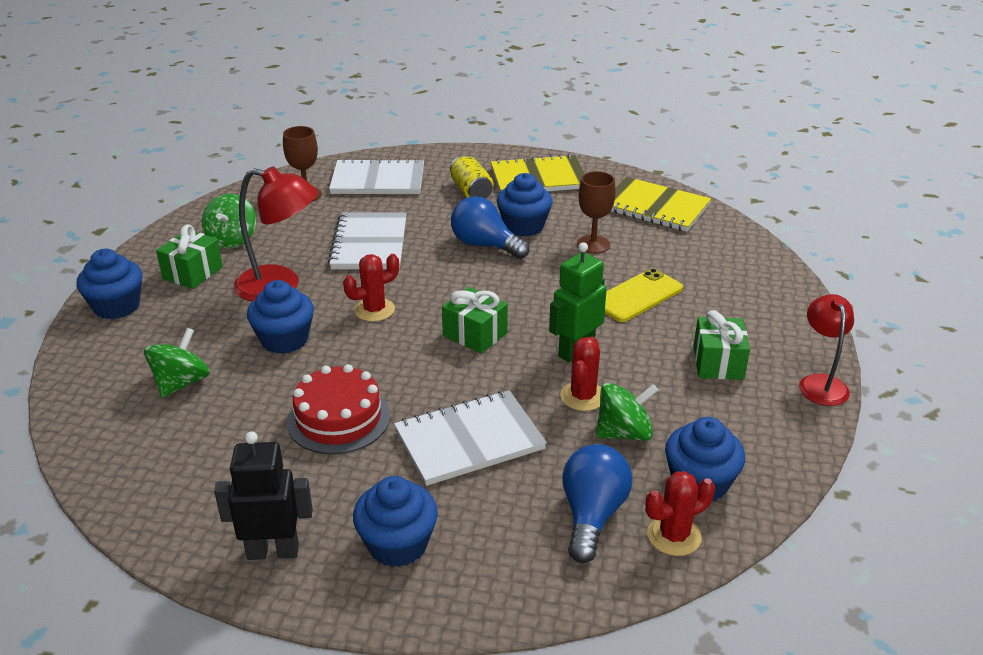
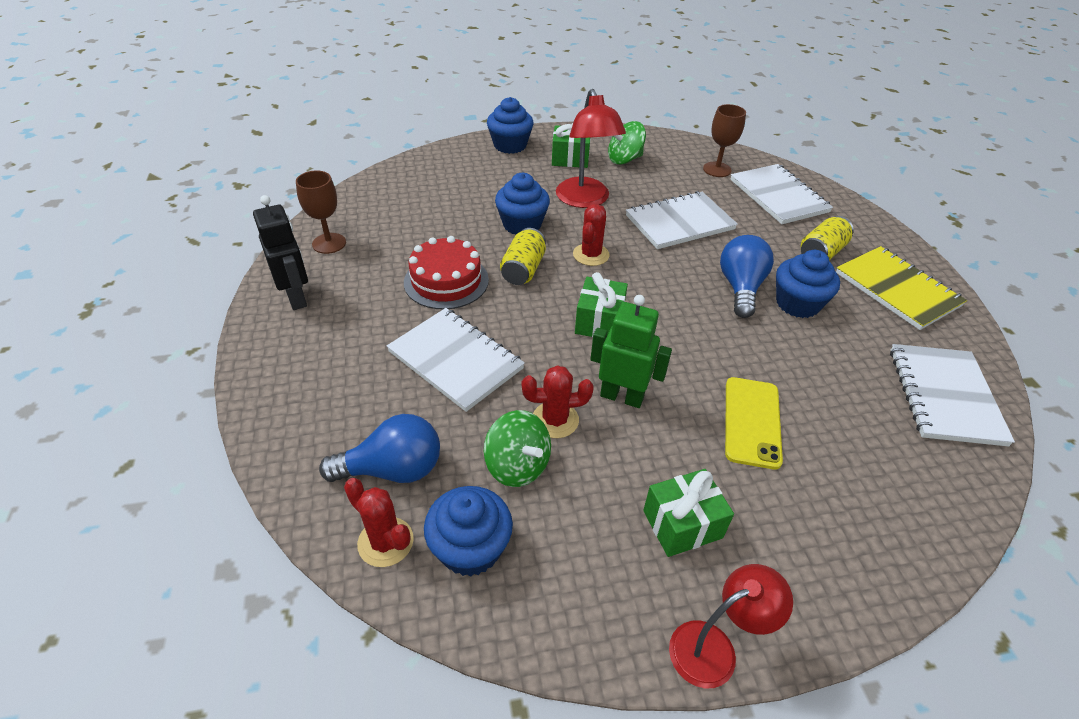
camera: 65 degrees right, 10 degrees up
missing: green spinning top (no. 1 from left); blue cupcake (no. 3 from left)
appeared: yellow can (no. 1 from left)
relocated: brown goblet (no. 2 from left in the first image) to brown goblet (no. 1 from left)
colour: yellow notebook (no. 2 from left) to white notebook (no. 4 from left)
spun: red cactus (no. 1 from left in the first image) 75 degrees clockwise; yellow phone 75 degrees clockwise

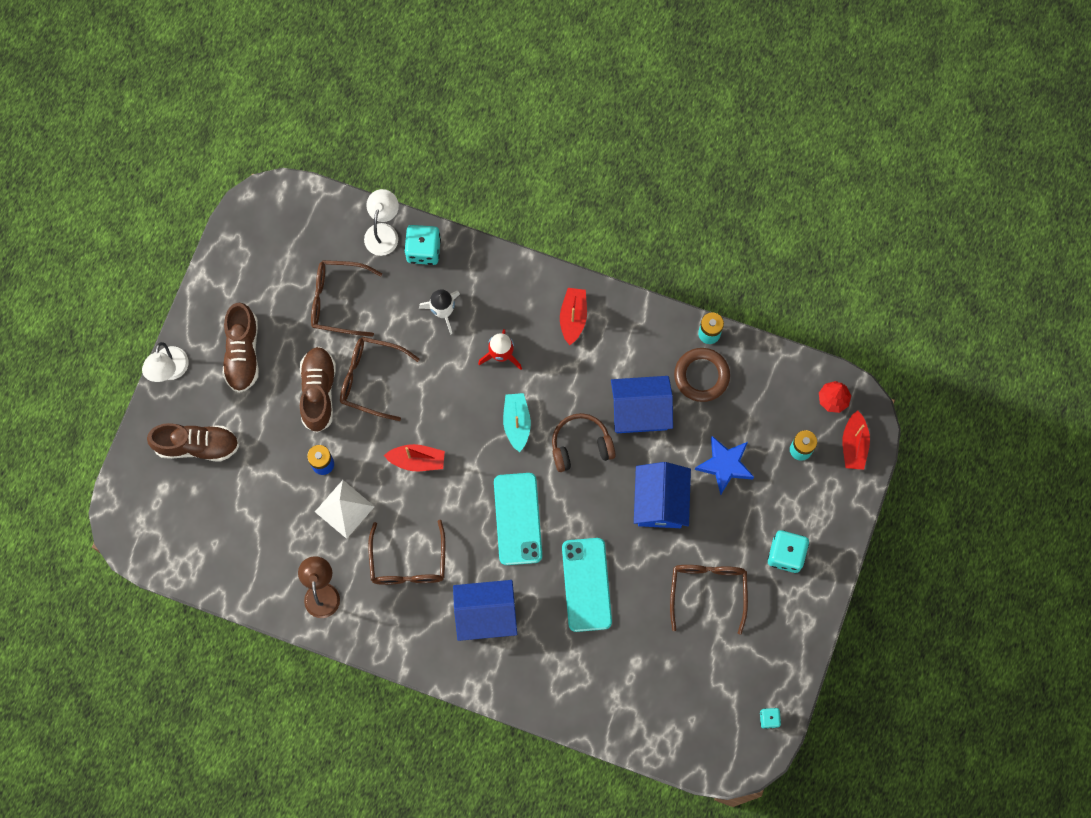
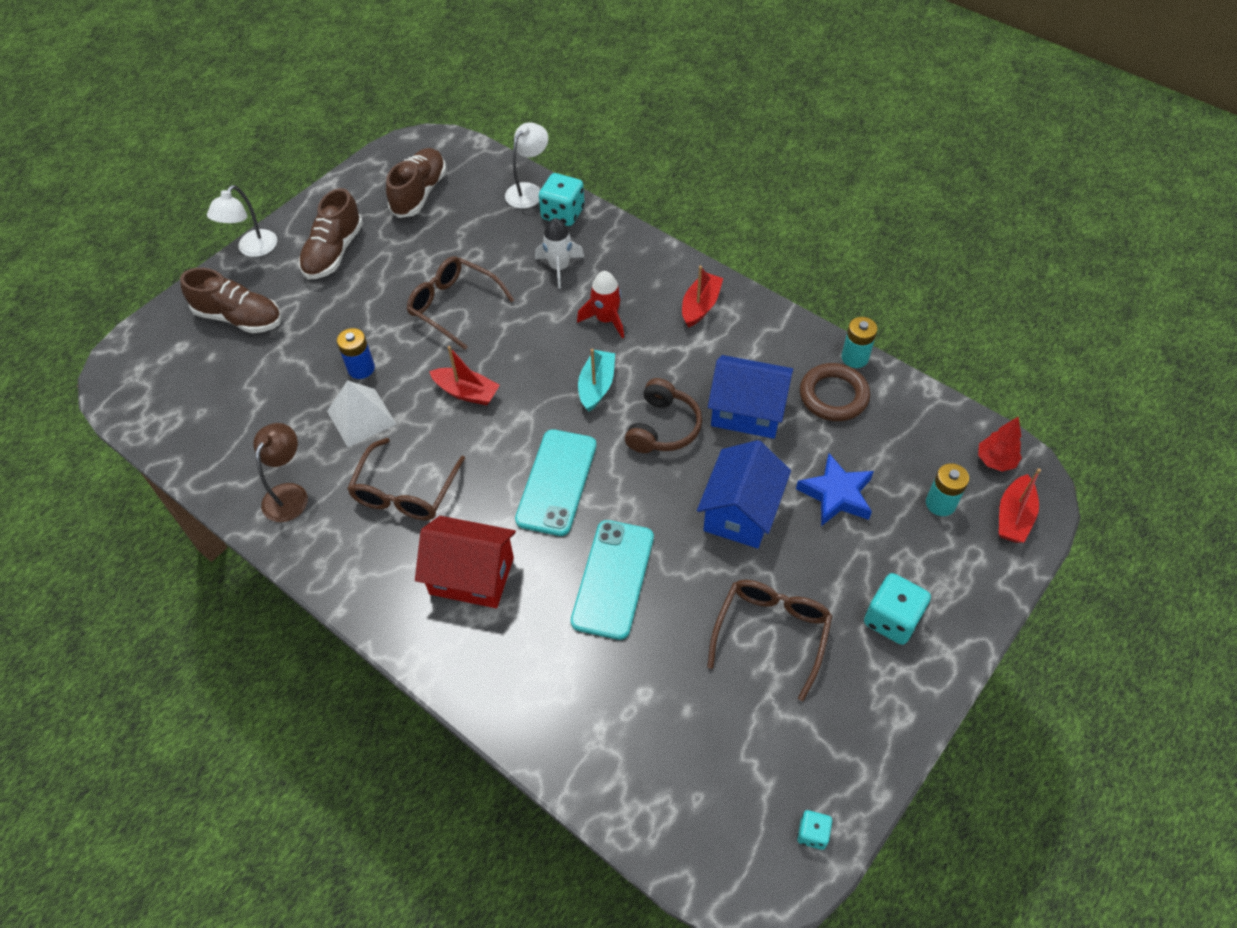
camera: 20 degrees right, 20 degrees down
missing: brown glasses (no. 1 from left)
relocated: brown shoe (no. 3 from left)
colour: blue house (no. 1 from left) to red house
spun: brown headphones 105 degrees clockwise

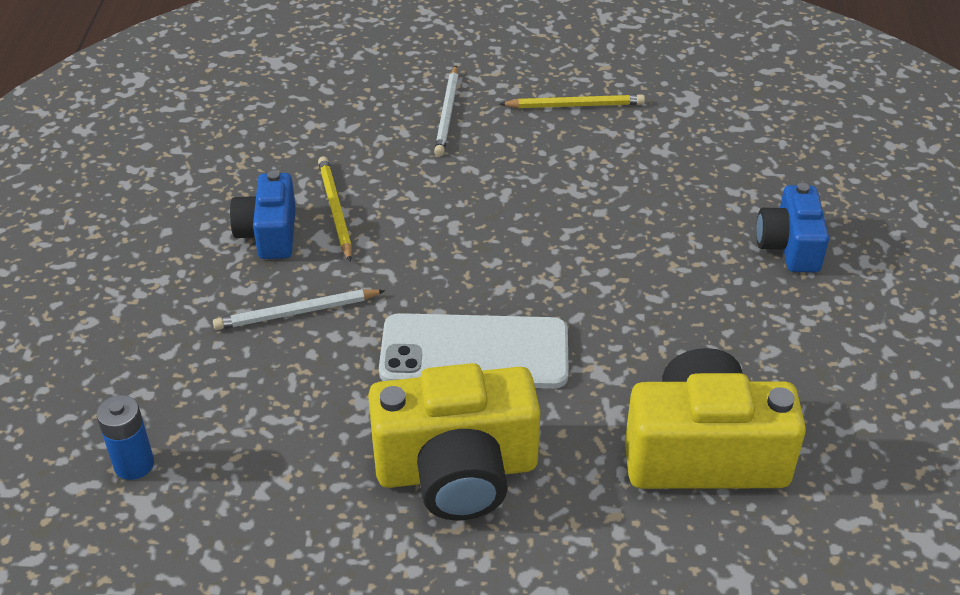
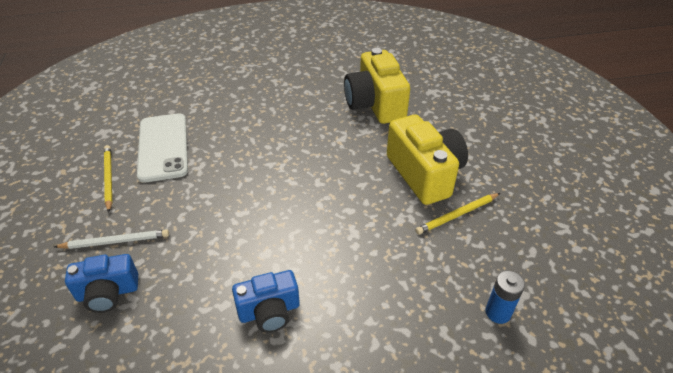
camera: 105 degrees left, 0 degrees up
missing: white pencil (no. 1 from left)
relocated: yellow pencil (no. 1 from left in the first image) to yellow pencil (no. 2 from left); white phone; blue camera (no. 2 from left in the first image) to blue camera (no. 1 from left)

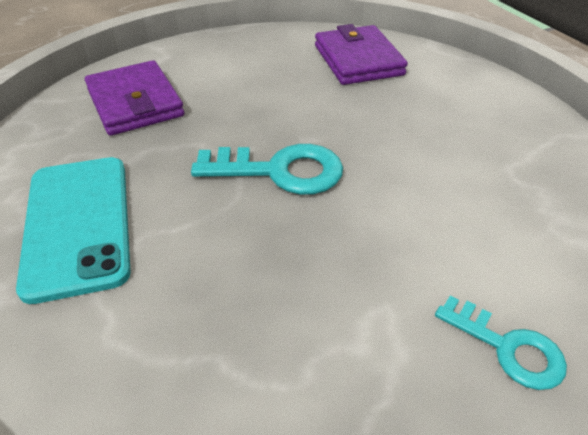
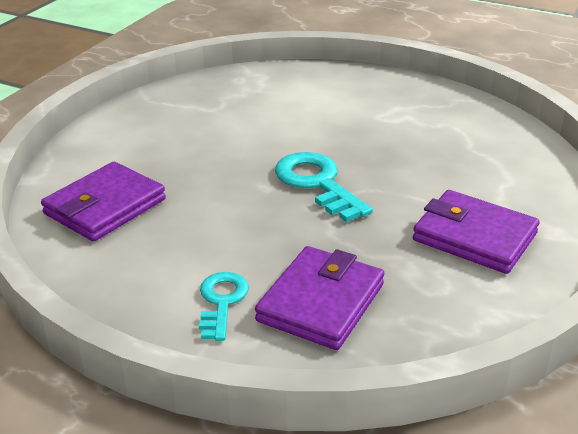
camera: 125 degrees left, 10 degrees down
relocated: turquoise key (no. 2 from left in the first image) to turquoise key (no. 1 from left)
exchanged: turquoise phone to purple wallet (no. 3 from left)

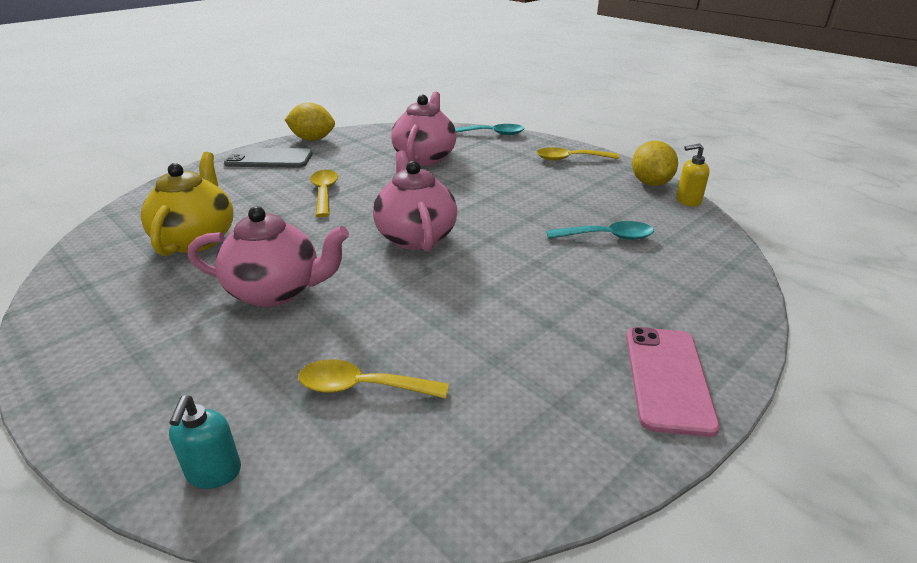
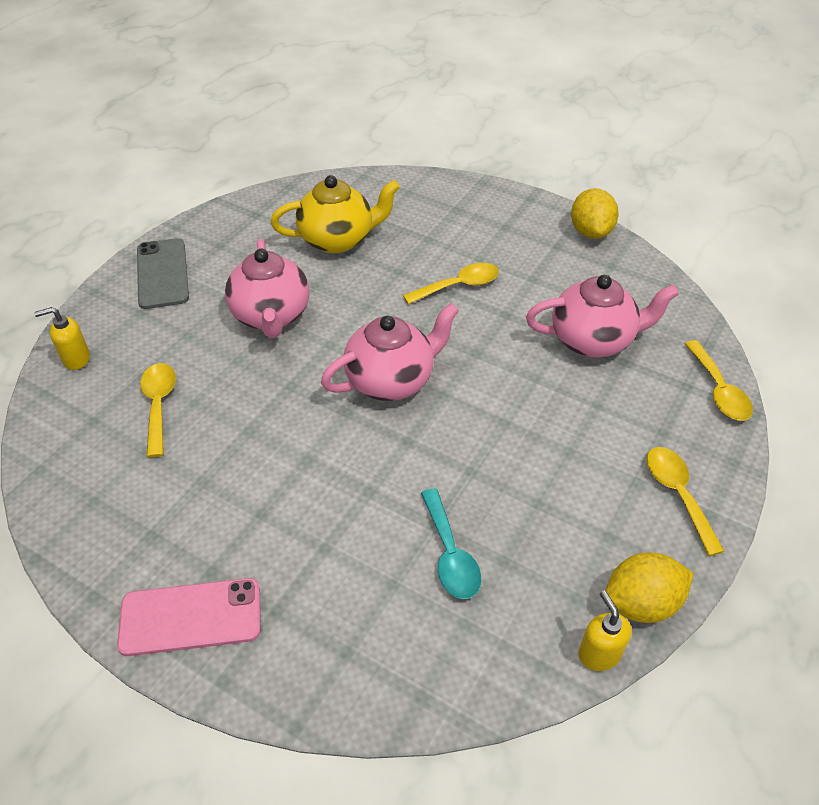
camera: 75 degrees right, 15 degrees up
relocated: grey phone
colour: turquoise soap dispenser to yellow soap dispenser (no. 1 from left); turquoise spoon (no. 1 from left) to yellow spoon (no. 4 from left)

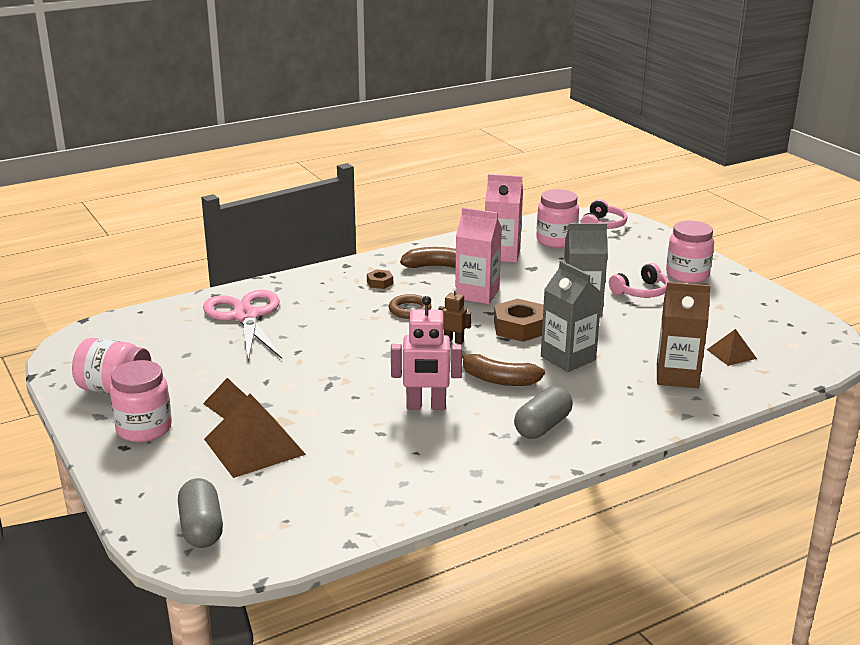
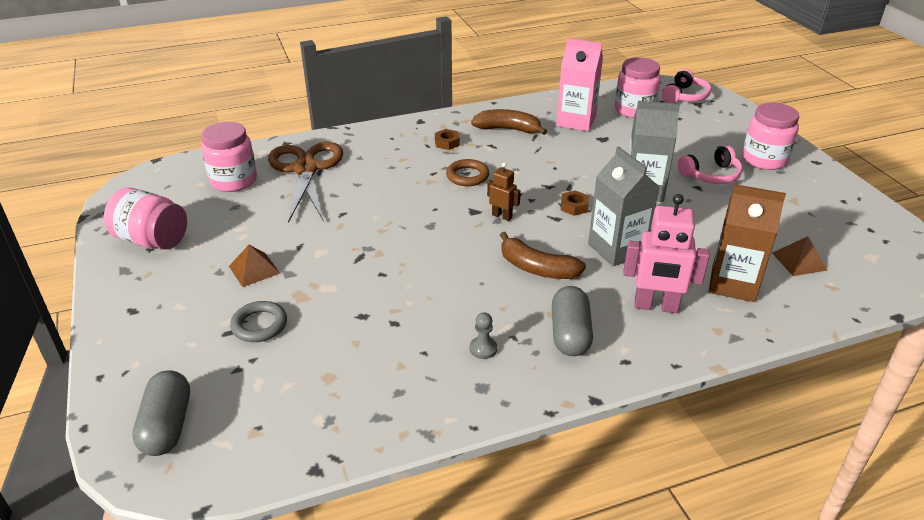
camera: 10 degrees right, 10 degrees up
missing: pink carton (no. 1 from left)
appeared: grey pawn
relocated: pink jar (no. 2 from left); pink robot
exchanged: brown pyramid (no. 2 from left) to grey ring
colour: pink scissors to brown scissors
spun: grey capsule (no. 2 from left) 45 degrees counterclockwise
size: brown nut (no. 2 from left) x0.52

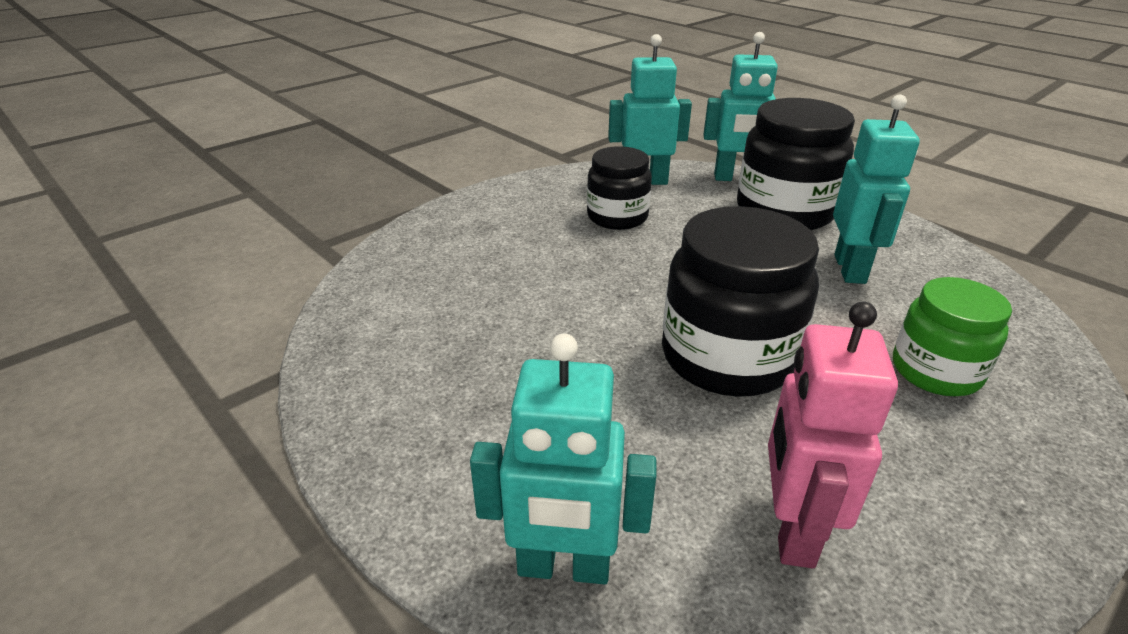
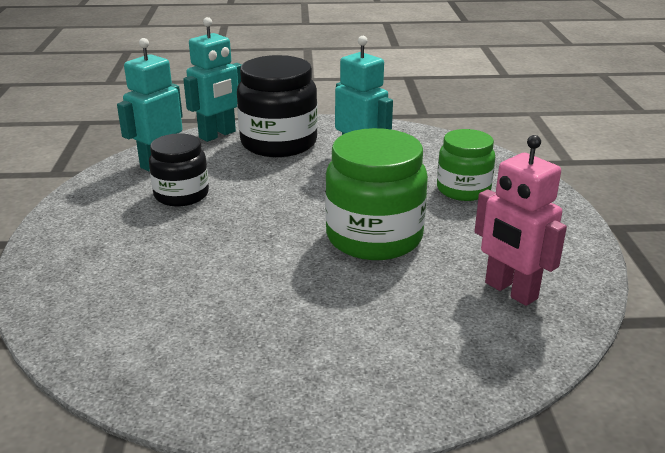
camera: 50 degrees left, 5 degrees down
missing: turquoise robot (no. 1 from left)
colour: black jar (no. 2 from left) to green jar (no. 1 from left)

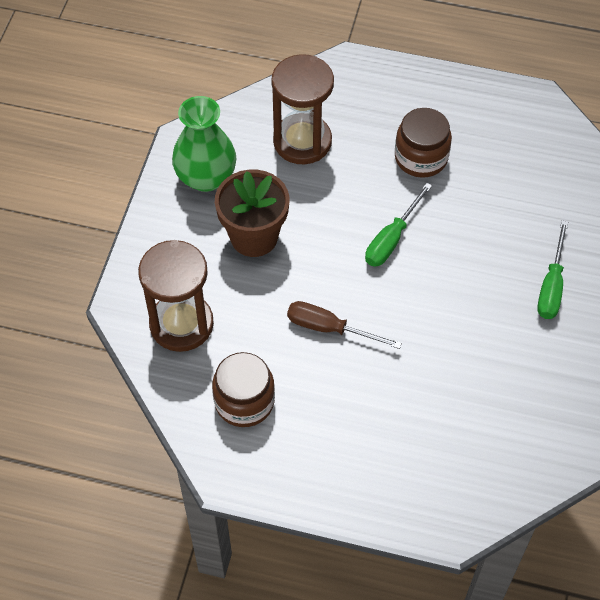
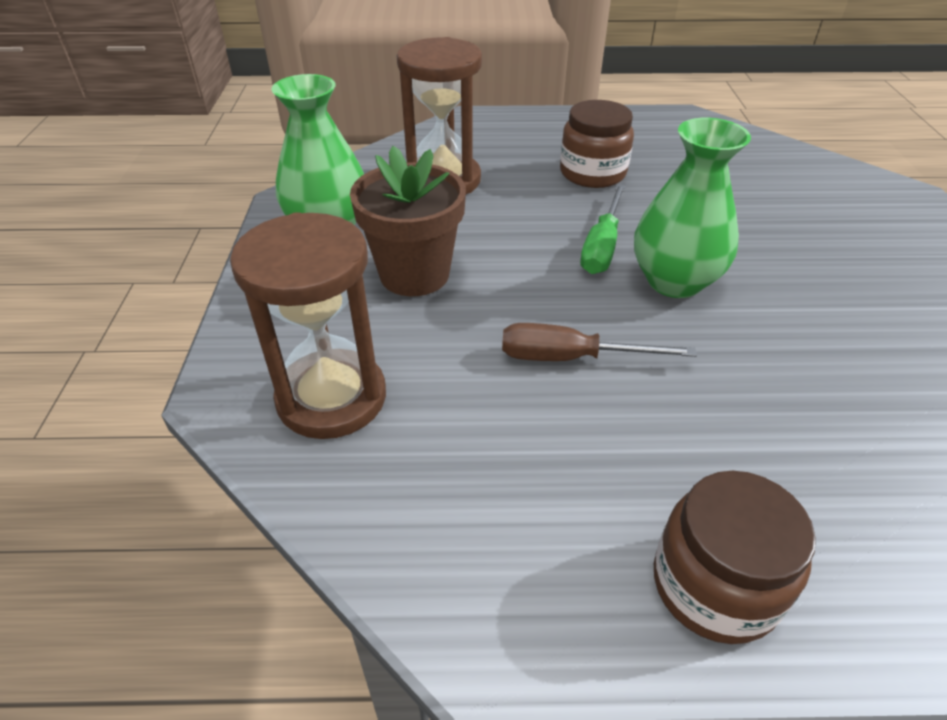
camera: 15 degrees left, 15 degrees down
missing: green screwdriver (no. 2 from left)
appeared: green vase (no. 2 from left)
relocated: brown jar (no. 1 from left in the first image) to brown jar (no. 2 from left)

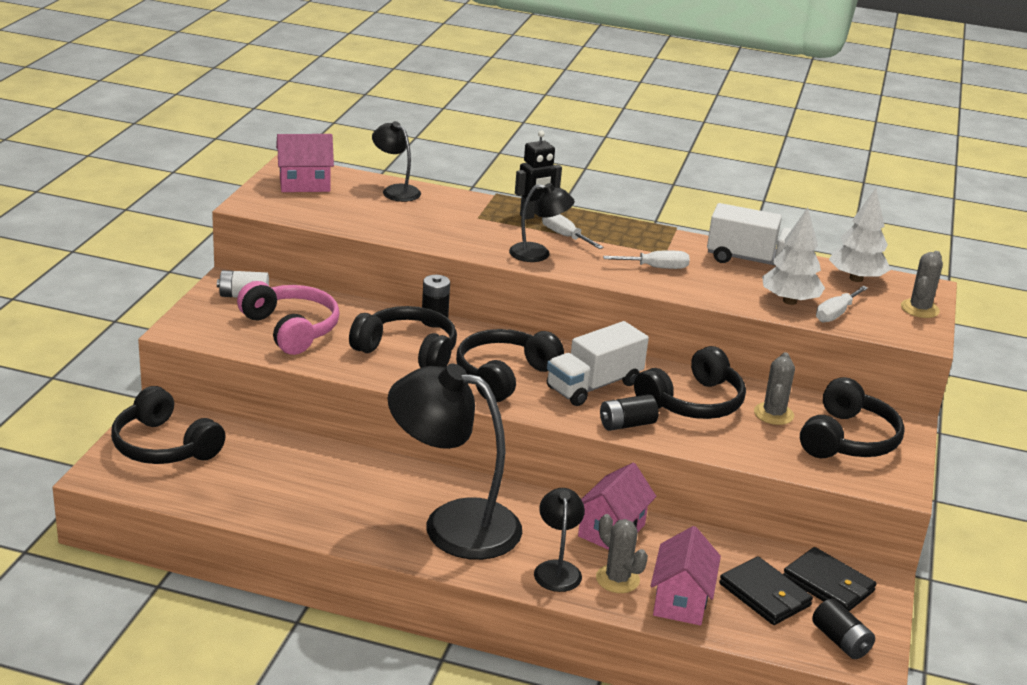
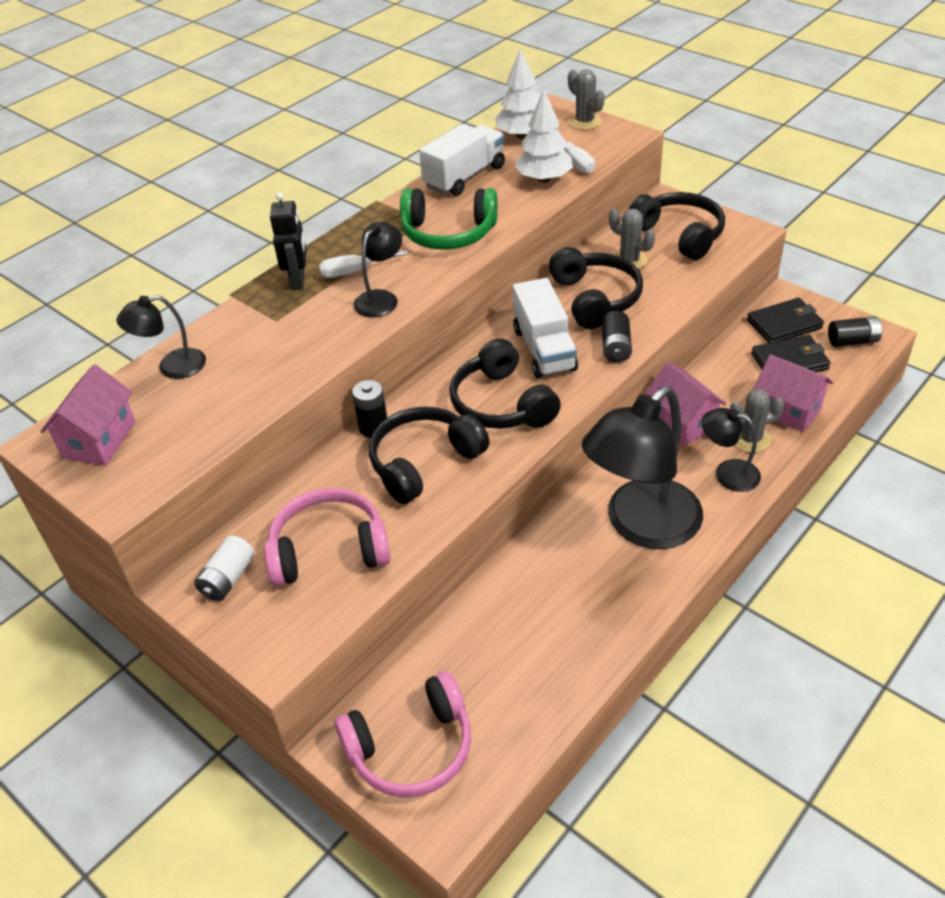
camera: 60 degrees left, 15 degrees up
exchanged: white screwdriver (no. 2 from left) to green headphones
colour: black headphones (no. 1 from left) to pink headphones (no. 2 from left)

